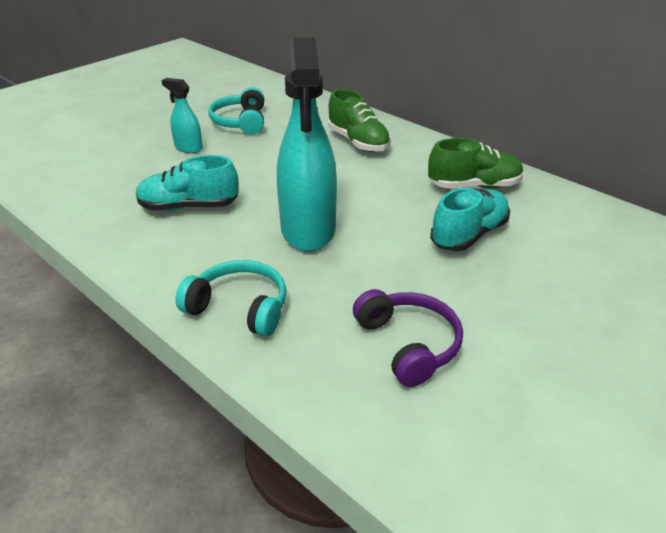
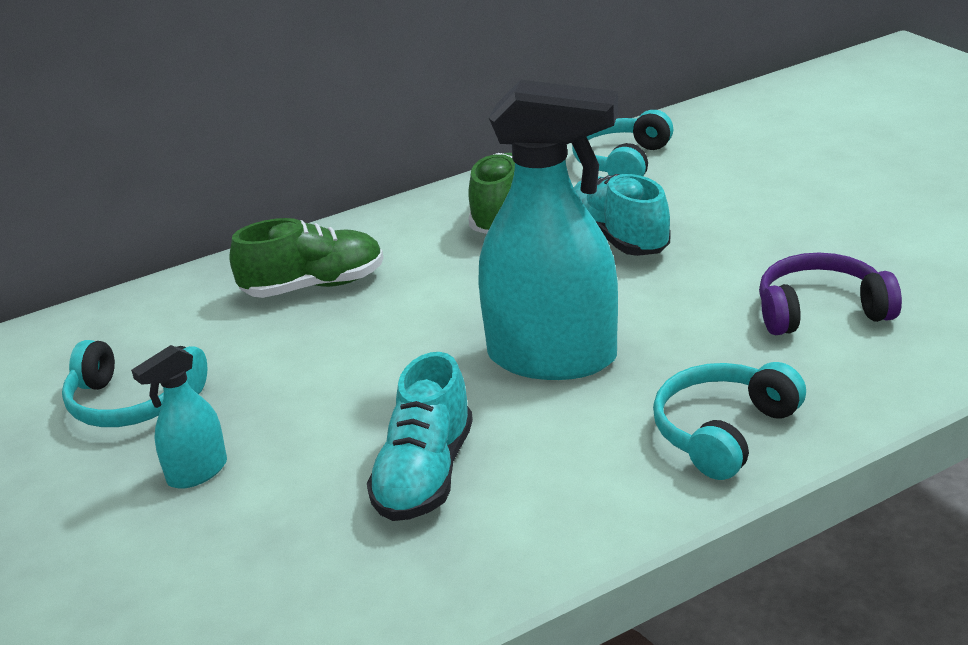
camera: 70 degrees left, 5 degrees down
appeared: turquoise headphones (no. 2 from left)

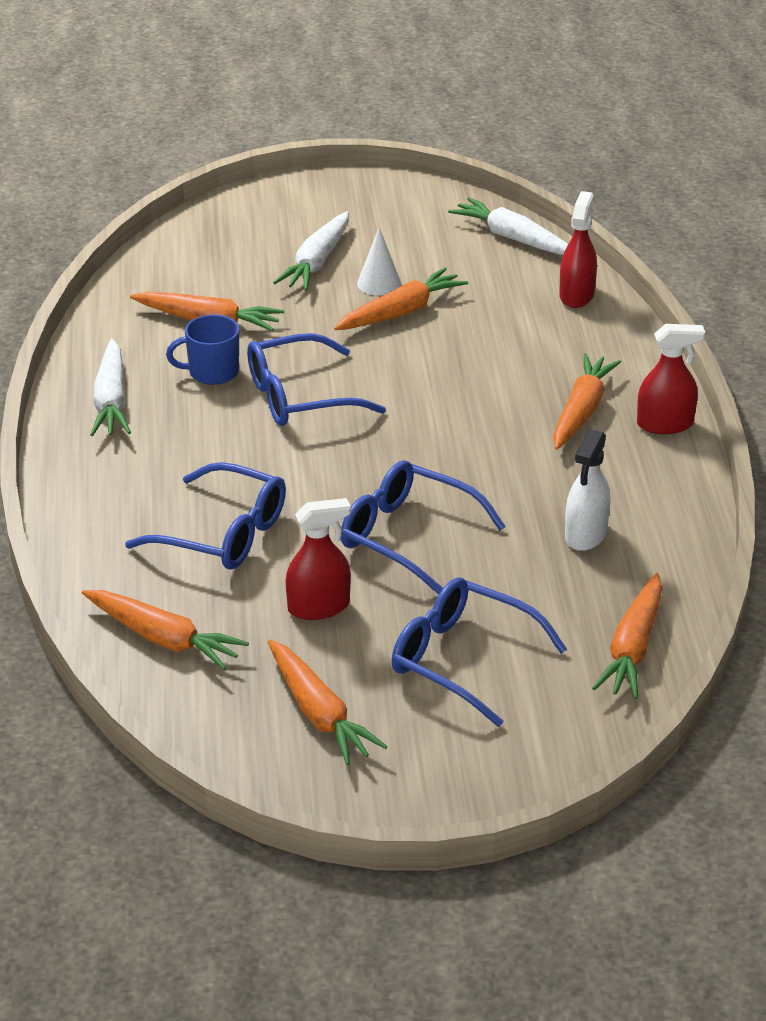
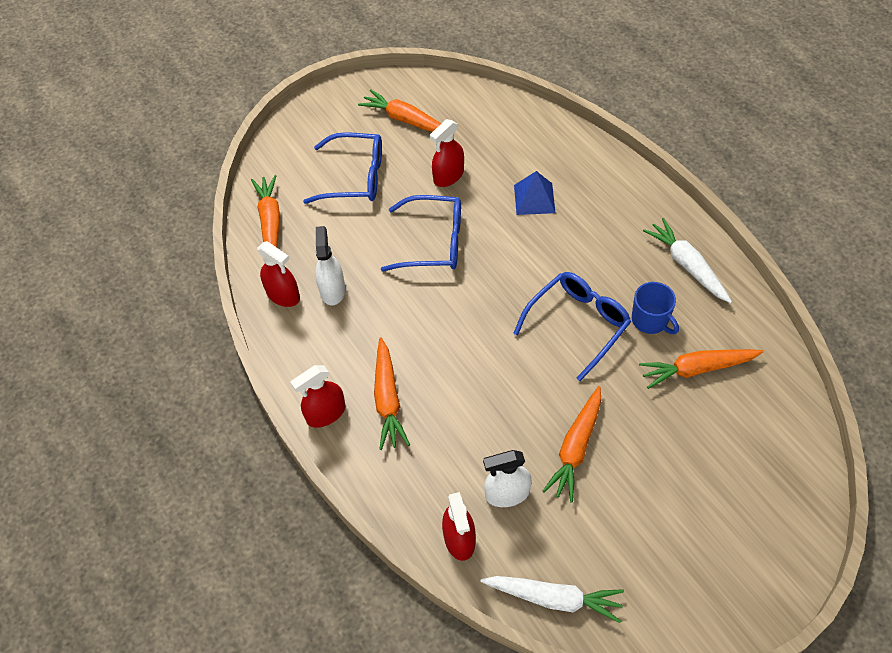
camera: 155 degrees right, 20 degrees up
missing: orange carrot (no. 1 from left); white carrot (no. 2 from left); white cone
appeared: red spray bottle (no. 1 from left); white spray bottle (no. 2 from left)
exchanged: blue glasses (no. 1 from left) to blue pyramid
spun: blue mug 90 degrees clockwise

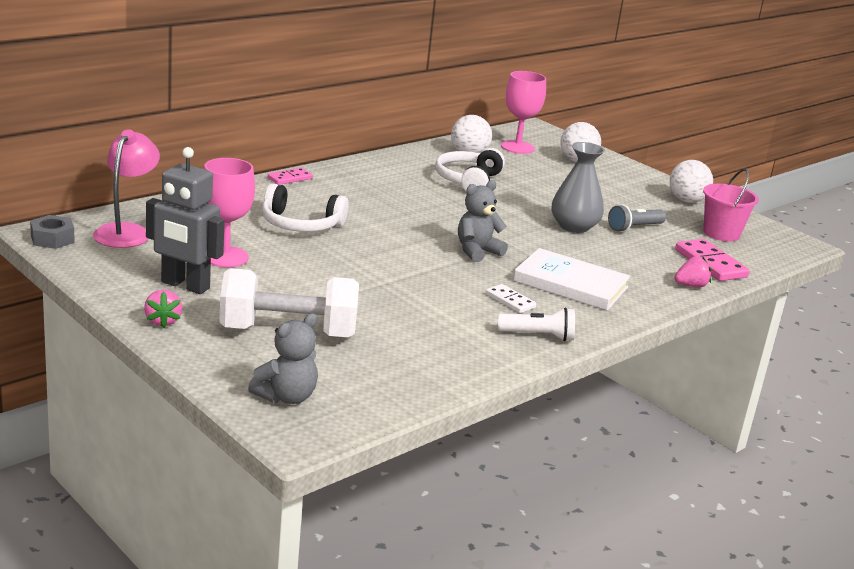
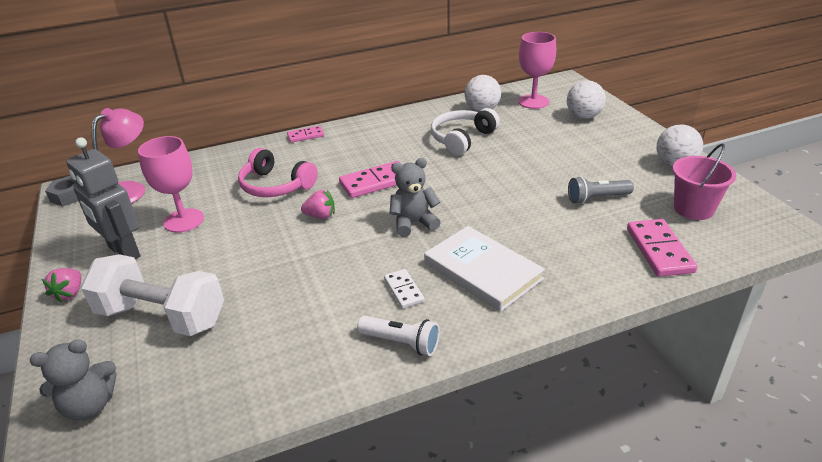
camera: 25 degrees right, 10 degrees up
missing: grey vase
appeared: pink domino (no. 2 from left)
relocated: pink strawberry (no. 2 from left)
colour: white headphones (no. 1 from left) to pink headphones

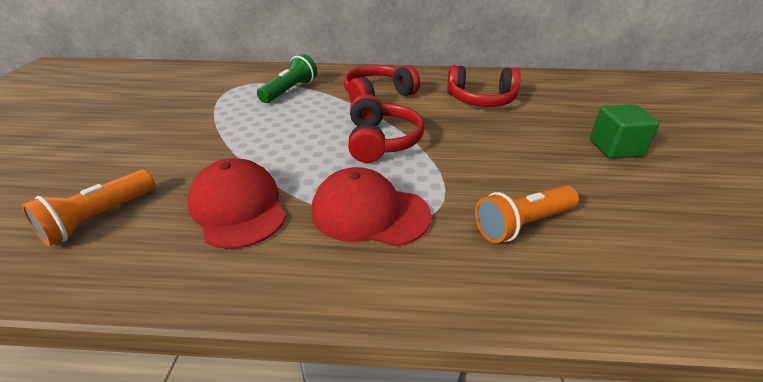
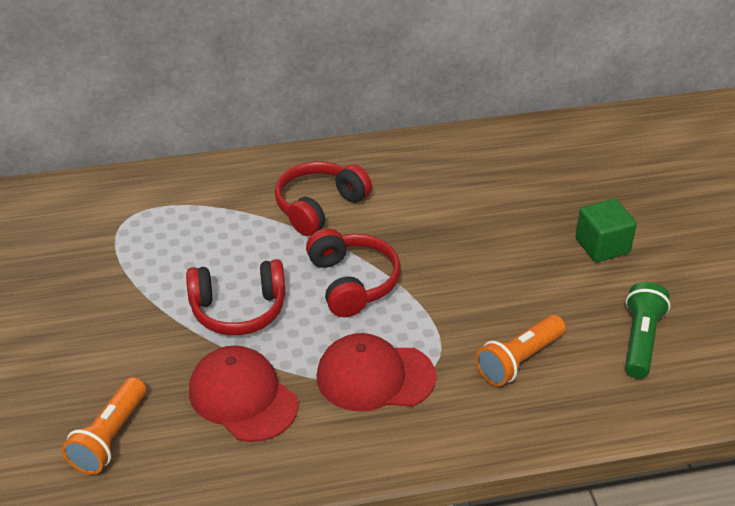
camera: 15 degrees left, 5 degrees up
relocated: green flashlight; red headphones (no. 3 from left in the first image) to red headphones (no. 1 from left)

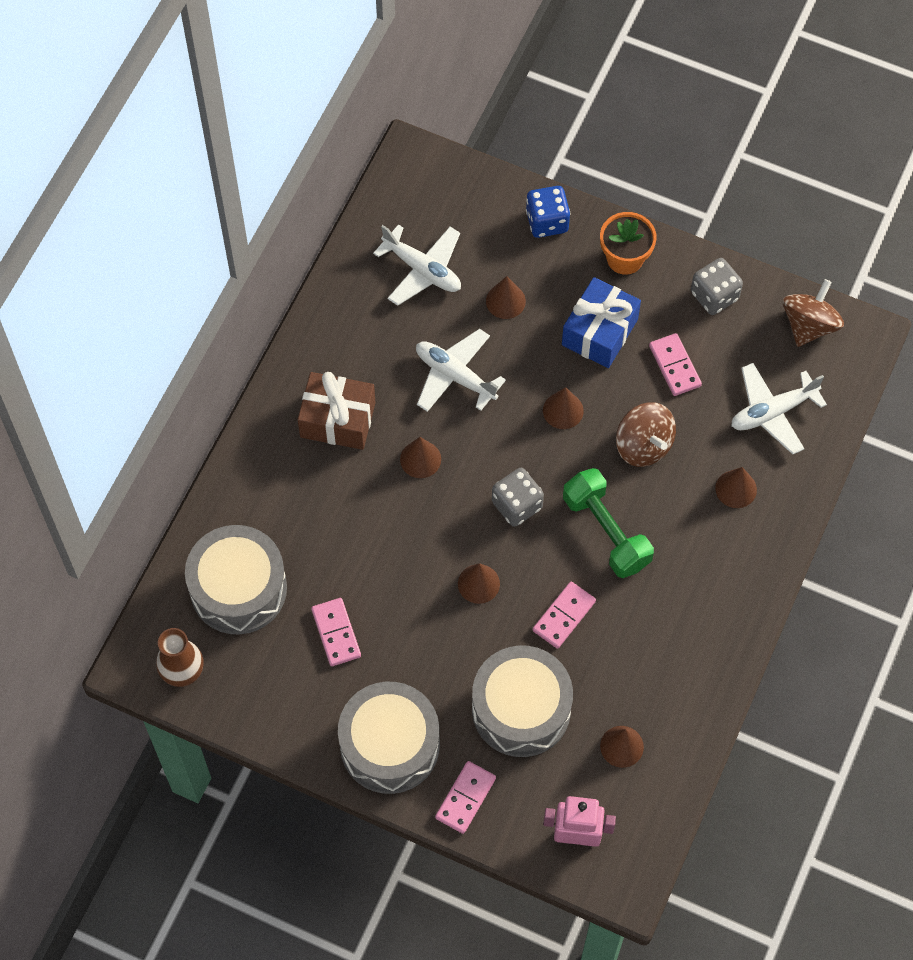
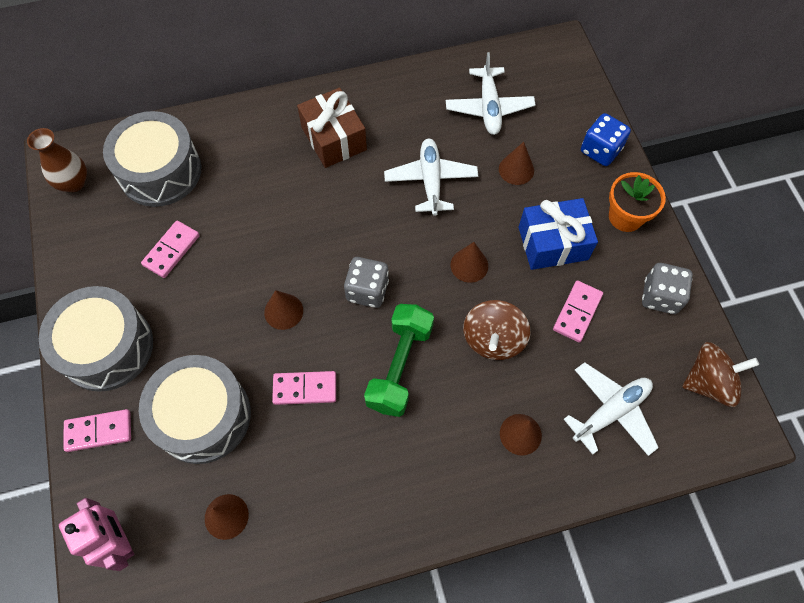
camera: 50 degrees right, 0 degrees up
missing: brown cone (no. 1 from left)
spun: white plane (no. 3 from left) 120 degrees clockwise

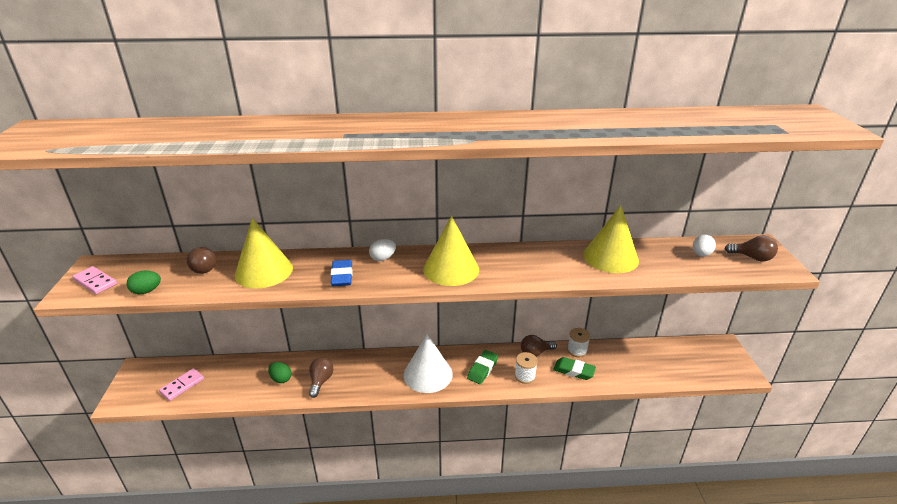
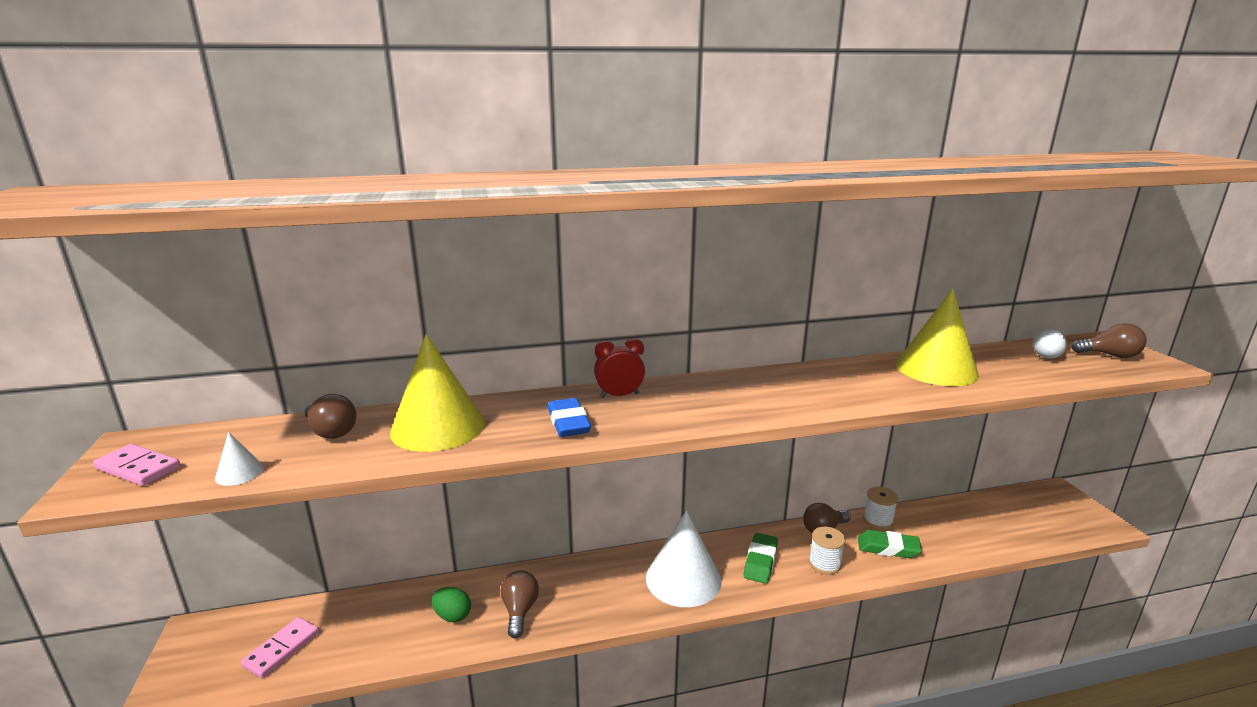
camera: 10 degrees left, 10 degrees down
missing: yellow cone (no. 2 from left)
exchanged: green egg (no. 1 from left) to white cone (no. 1 from left); white egg (no. 1 from left) to red clock

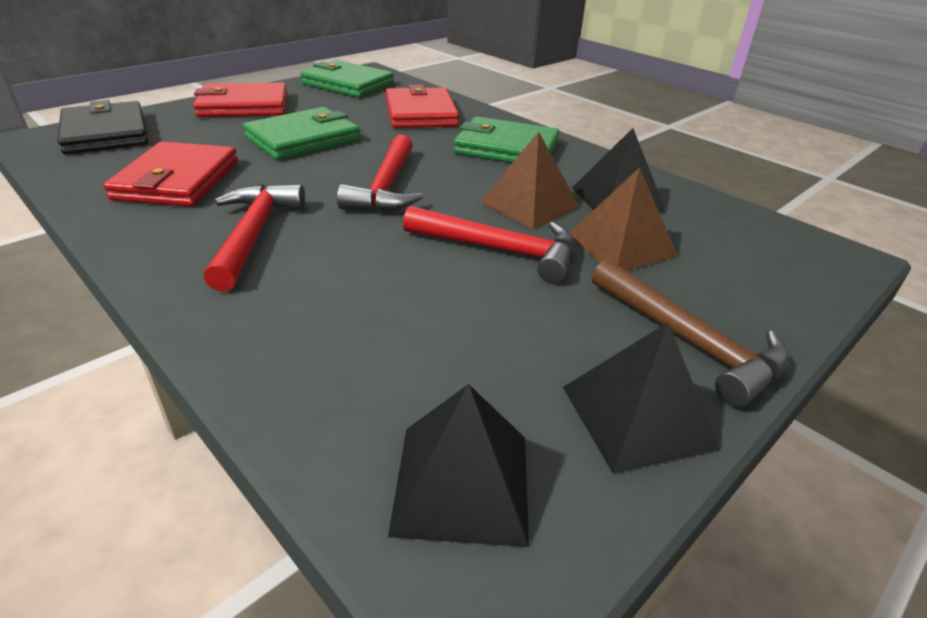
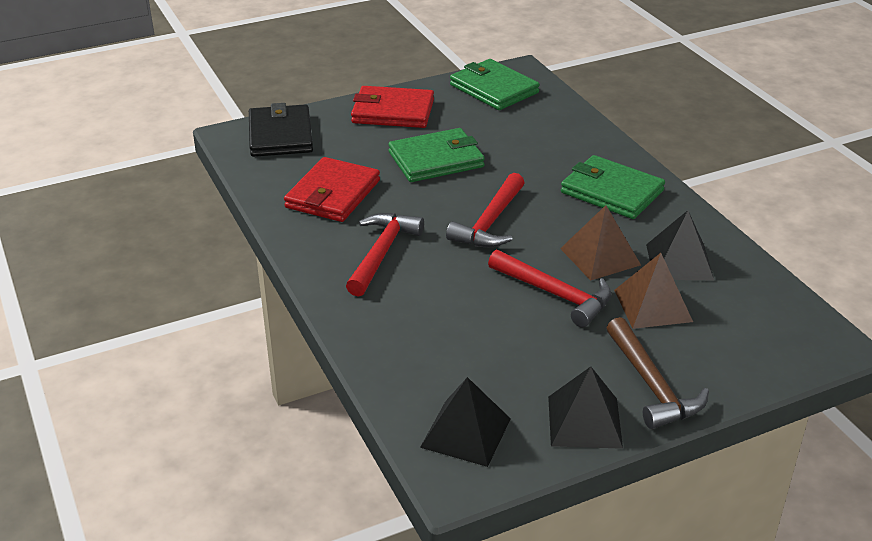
camera: 20 degrees right, 0 degrees up
missing: red wallet (no. 3 from left)

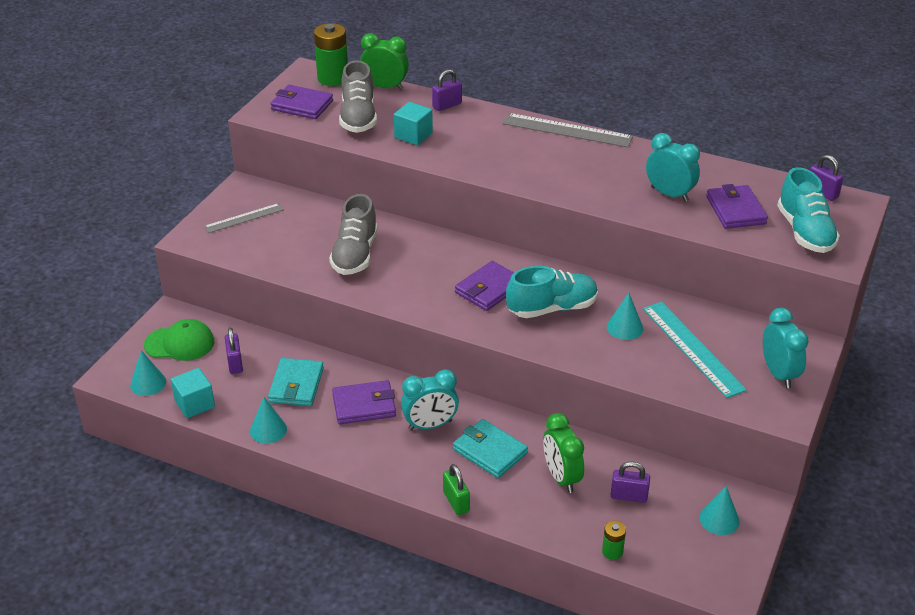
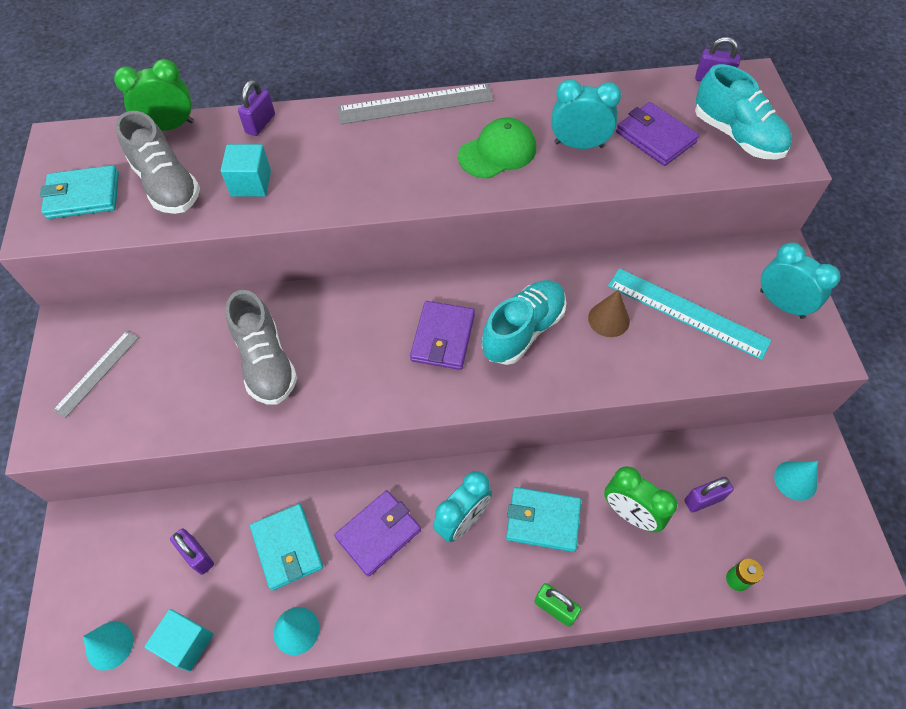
camera: 30 degrees left, 20 degrees up
missing: green battery (no. 1 from left)
relocated: green cap
colour: purple wallet (no. 1 from left) to turquoise wallet (no. 1 from left); turquoise cone (no. 3 from left) to brown cone

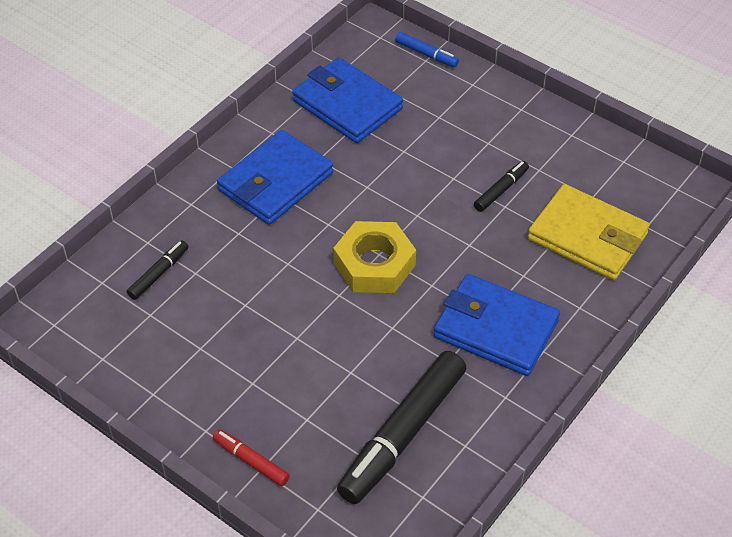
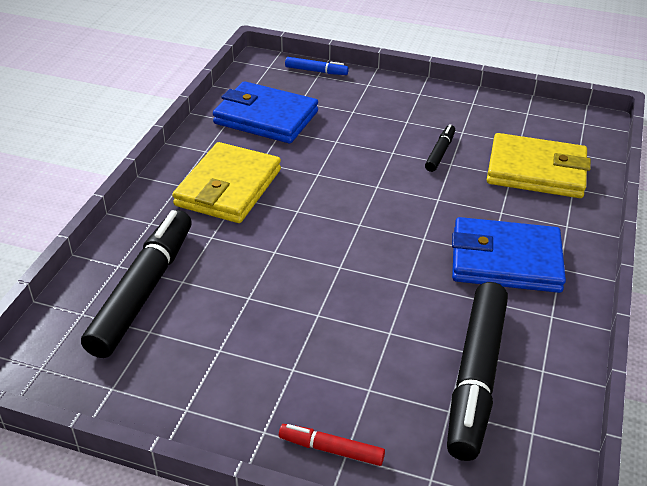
camera: 20 degrees left, 10 degrees down
missing: yellow nut
colour: blue wallet (no. 1 from left) to yellow wallet (no. 1 from left)
size: black marker (no. 1 from left) x2.15

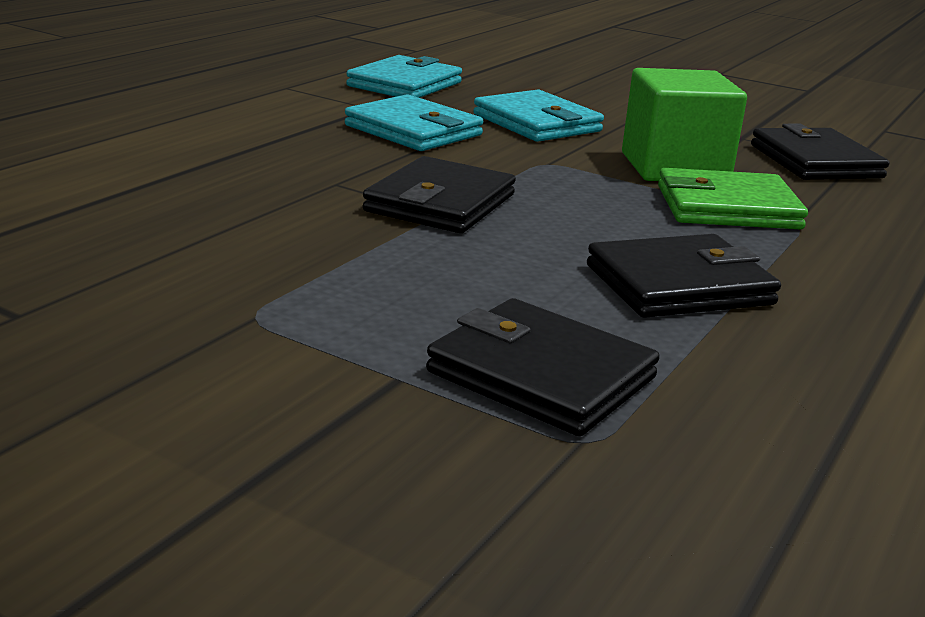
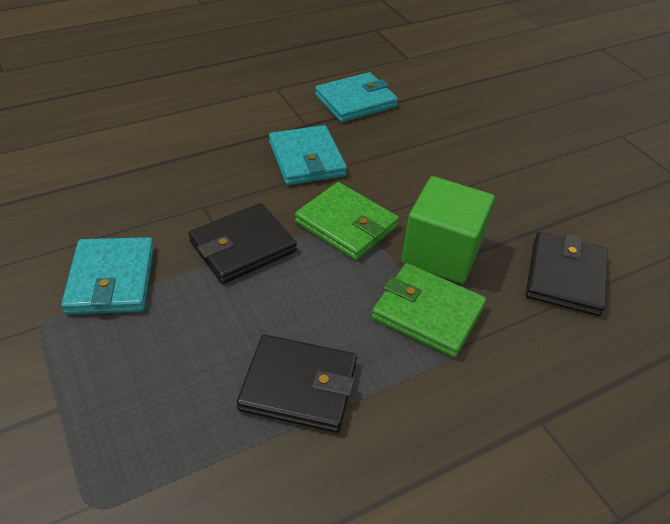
camera: 30 degrees right, 20 degrees up
missing: black wallet (no. 2 from left)
appeared: green wallet (no. 1 from left)
relocated: turquoise wallet (no. 3 from left in the first image) to turquoise wallet (no. 1 from left)

